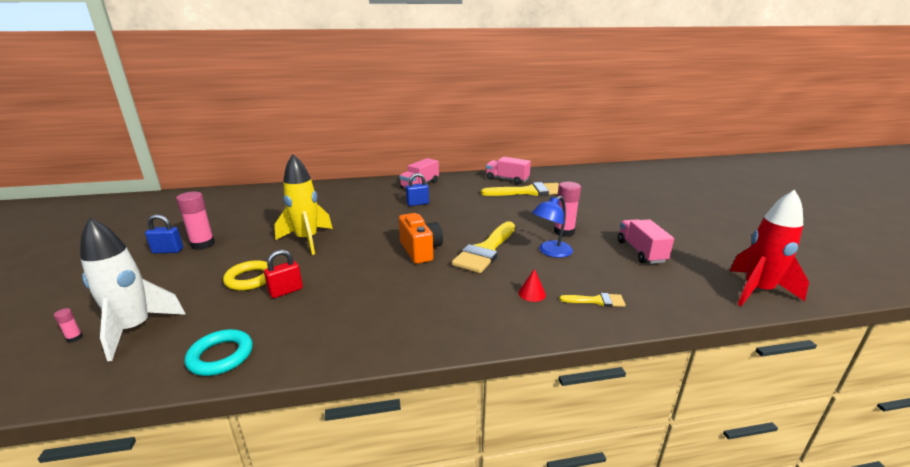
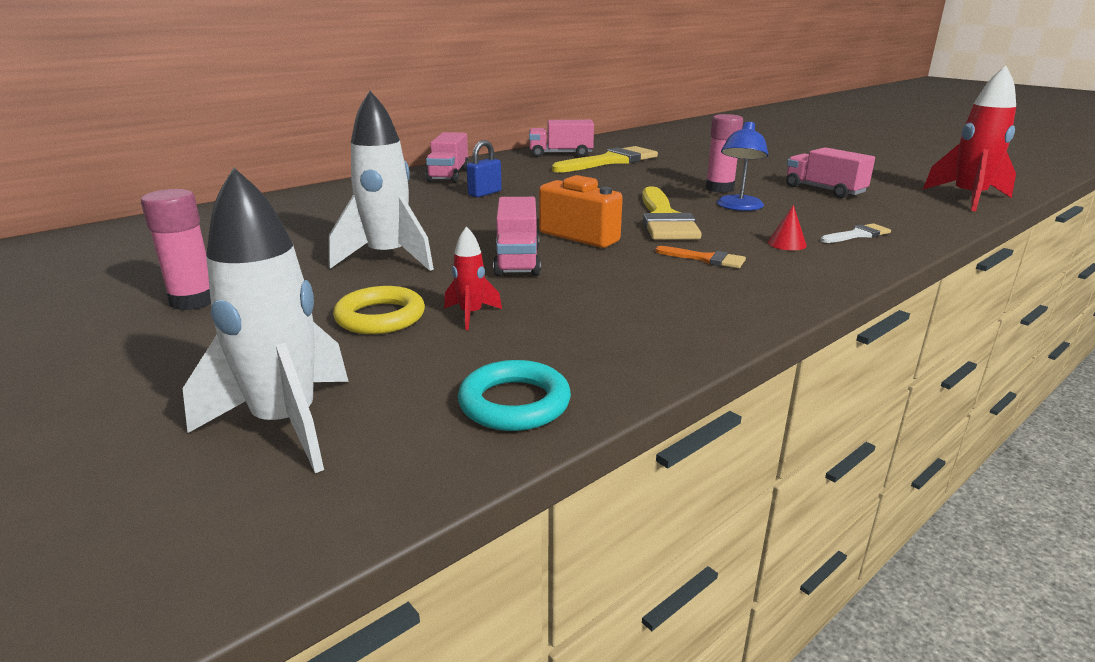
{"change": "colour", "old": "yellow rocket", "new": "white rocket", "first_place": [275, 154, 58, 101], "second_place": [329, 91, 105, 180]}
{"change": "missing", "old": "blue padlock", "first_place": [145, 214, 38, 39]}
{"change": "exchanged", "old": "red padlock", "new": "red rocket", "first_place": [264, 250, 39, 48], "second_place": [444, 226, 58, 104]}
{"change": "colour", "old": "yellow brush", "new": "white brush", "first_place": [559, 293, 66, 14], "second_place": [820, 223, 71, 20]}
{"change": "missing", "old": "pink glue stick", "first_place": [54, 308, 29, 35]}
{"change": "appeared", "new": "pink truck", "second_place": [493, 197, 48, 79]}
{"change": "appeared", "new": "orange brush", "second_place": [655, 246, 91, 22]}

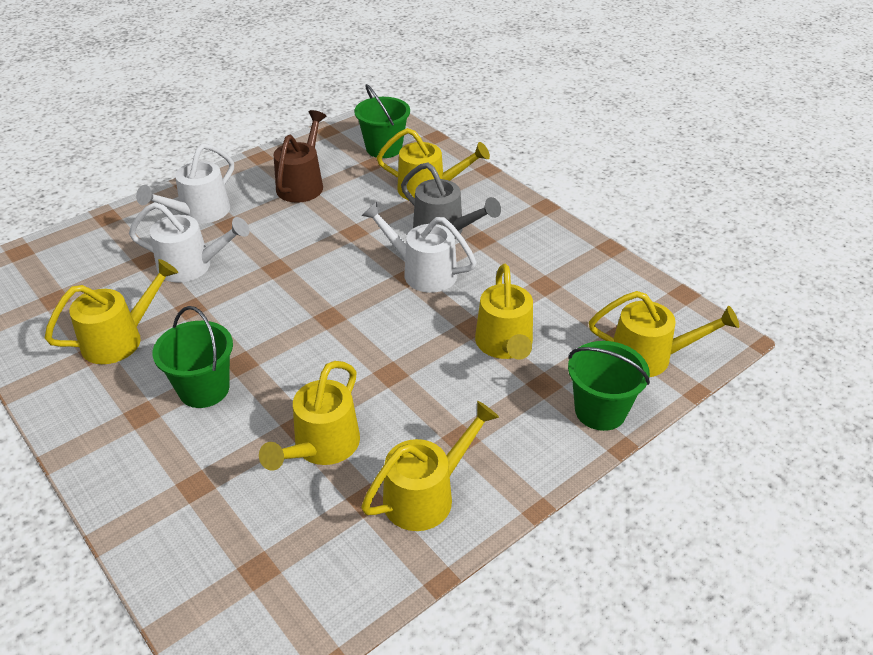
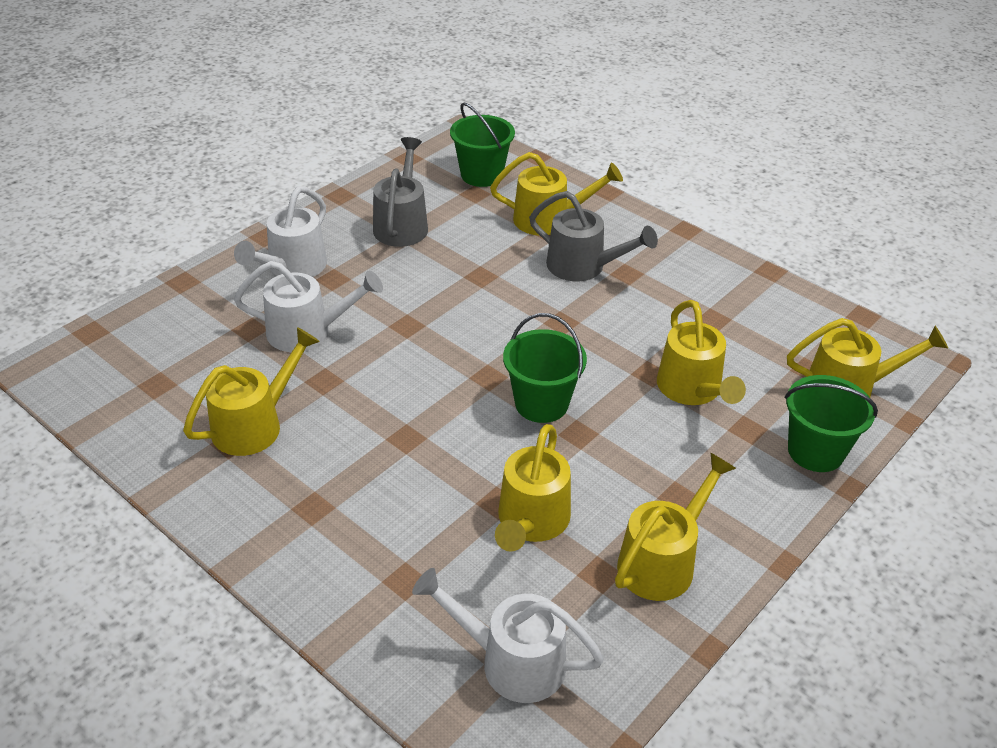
{"change": "colour", "old": "brown watering can", "new": "grey watering can", "first_place": [274, 110, 52, 93], "second_place": [373, 137, 55, 110]}
{"change": "relocated", "old": "white watering can", "first_place": [361, 202, 115, 91], "second_place": [412, 568, 192, 135]}
{"change": "relocated", "old": "green bucket", "first_place": [153, 306, 80, 102], "second_place": [503, 313, 84, 110]}

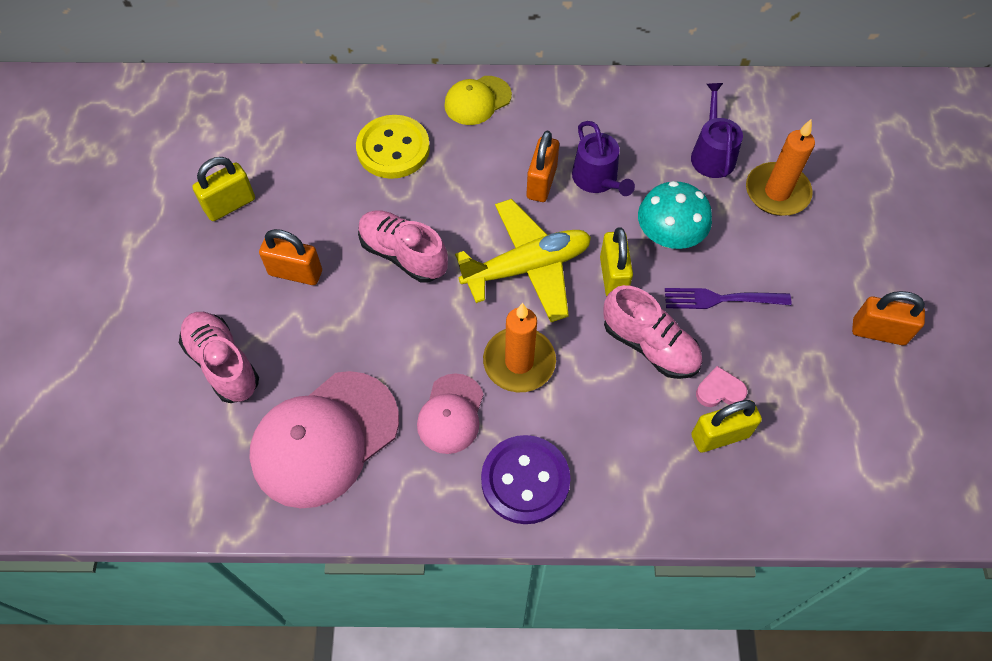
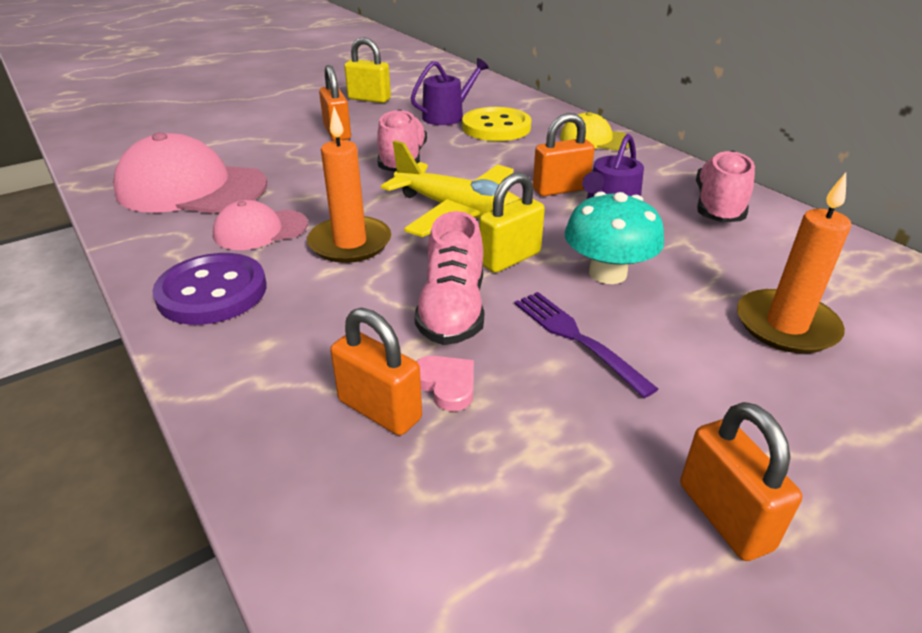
{"change": "relocated", "old": "purple watering can", "first_place": [691, 83, 52, 95], "second_place": [411, 58, 78, 67]}
{"change": "relocated", "old": "pink shoe", "first_place": [179, 312, 80, 91], "second_place": [696, 150, 59, 73]}
{"change": "colour", "old": "yellow padlock", "new": "orange padlock", "first_place": [691, 400, 71, 53], "second_place": [330, 308, 92, 128]}

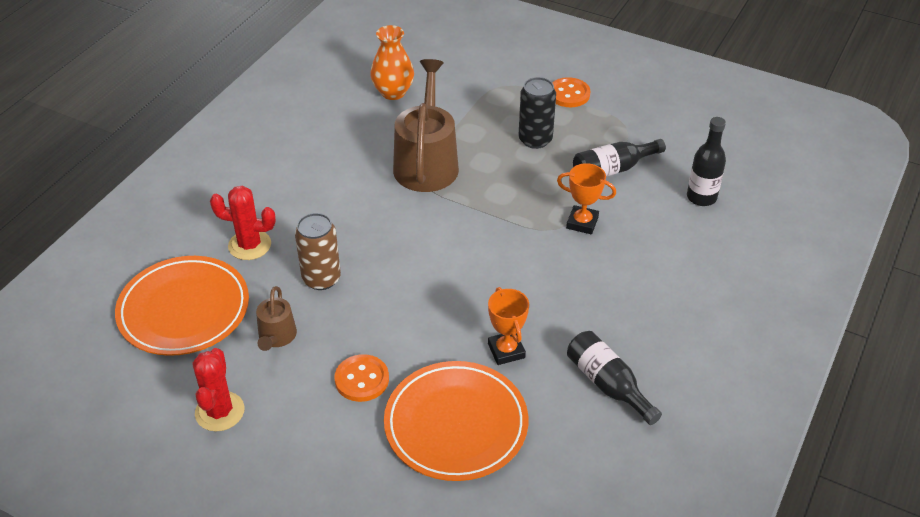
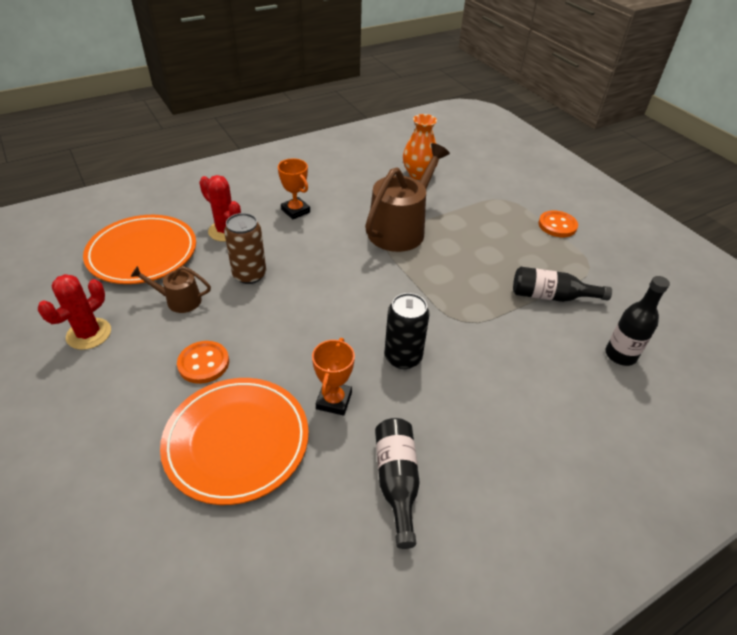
{"change": "relocated", "old": "black can", "first_place": [518, 77, 38, 72], "second_place": [384, 293, 46, 76]}
{"change": "relocated", "old": "orange trophy", "first_place": [557, 163, 59, 71], "second_place": [278, 158, 32, 61]}
{"change": "spun", "old": "brown watering can", "first_place": [256, 286, 41, 65], "second_place": [130, 266, 81, 47], "degrees": 60}

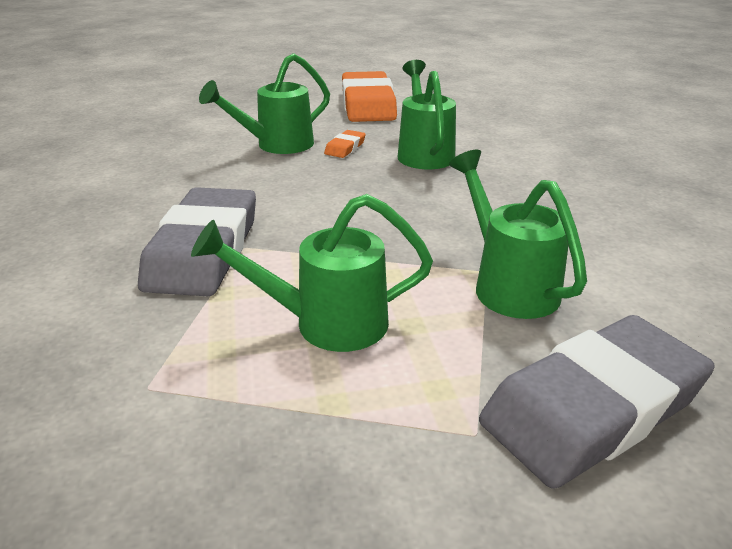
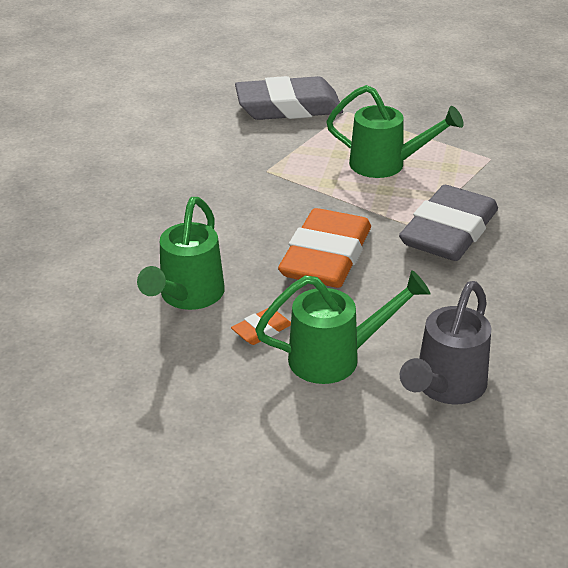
{"change": "relocated", "old": "orange eraser", "first_place": [342, 71, 55, 51], "second_place": [278, 208, 93, 80]}
{"change": "missing", "old": "green watering can", "first_place": [449, 150, 138, 169]}
{"change": "appeared", "new": "grey watering can", "second_place": [400, 281, 91, 123]}

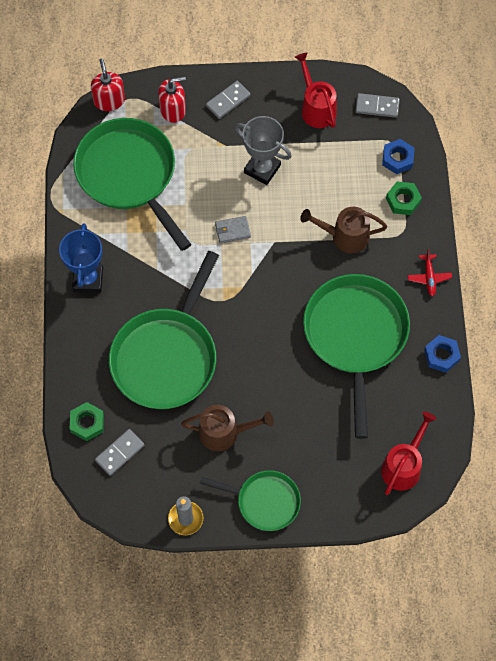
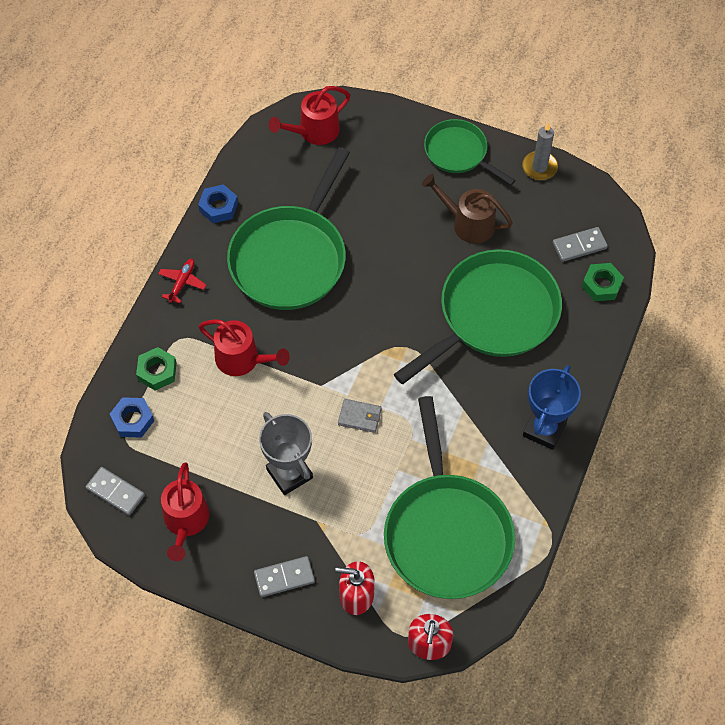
{"change": "colour", "old": "brown watering can", "new": "red watering can", "first_place": [300, 207, 87, 46], "second_place": [199, 319, 91, 57]}

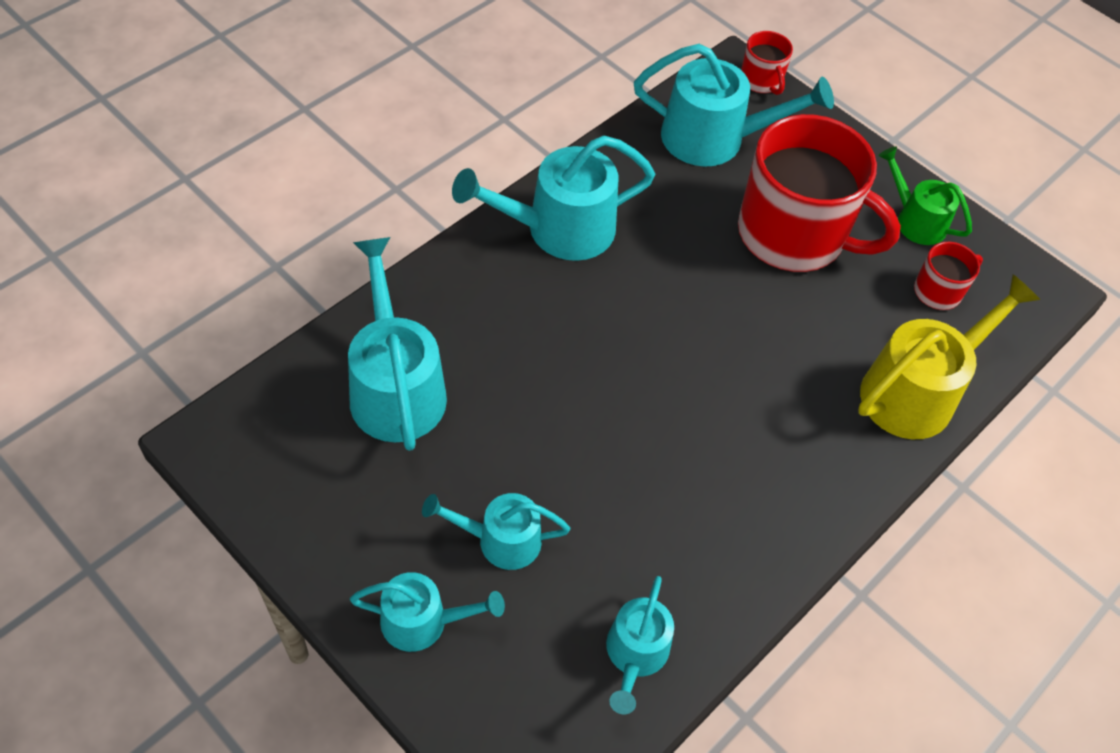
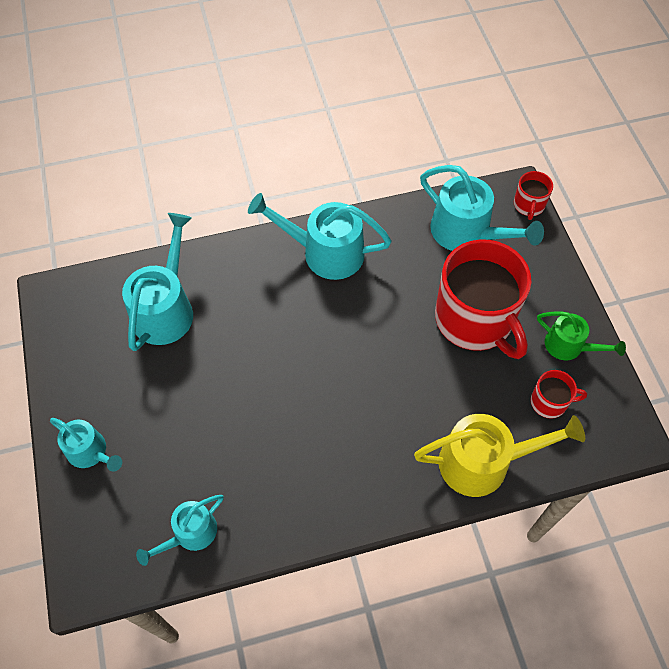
{"change": "spun", "old": "green watering can", "first_place": [878, 147, 94, 98], "second_place": [537, 311, 89, 49], "degrees": 135}
{"change": "missing", "old": "turquoise watering can", "first_place": [422, 493, 148, 77]}

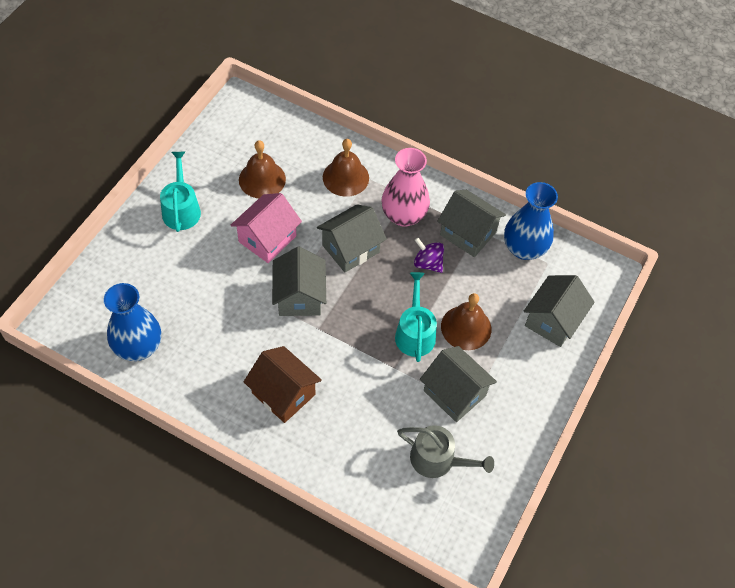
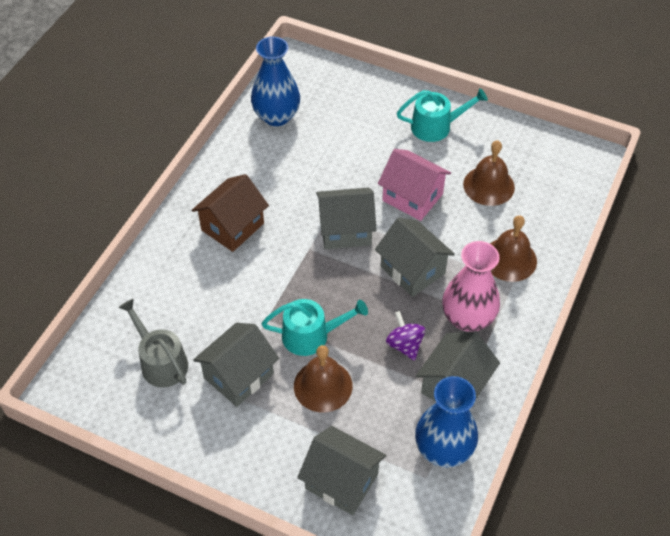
{"change": "spun", "old": "purple spinning top", "first_place": [414, 237, 30, 36], "second_place": [386, 311, 39, 50], "degrees": -60}
{"change": "spun", "old": "grey watering can", "first_place": [397, 425, 97, 53], "second_place": [118, 299, 70, 89], "degrees": 120}

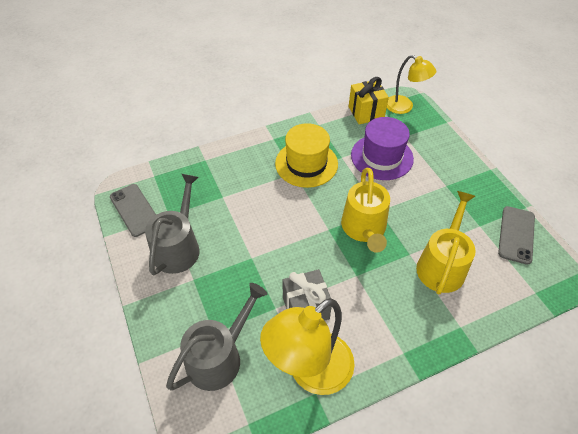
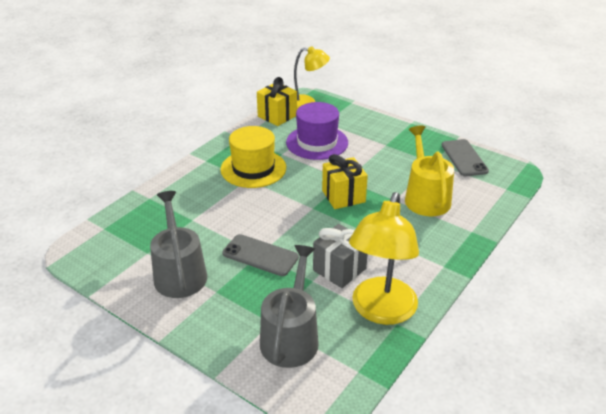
{"change": "exchanged", "old": "yellow watering can", "new": "yellow gift", "first_place": [341, 168, 49, 85], "second_place": [322, 154, 46, 55]}
{"change": "relocated", "old": "grey phone", "first_place": [110, 184, 46, 53], "second_place": [222, 234, 77, 42]}

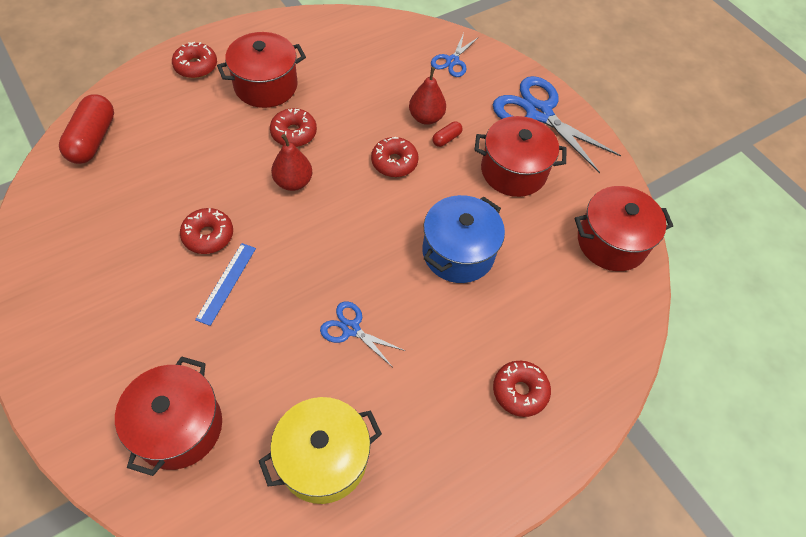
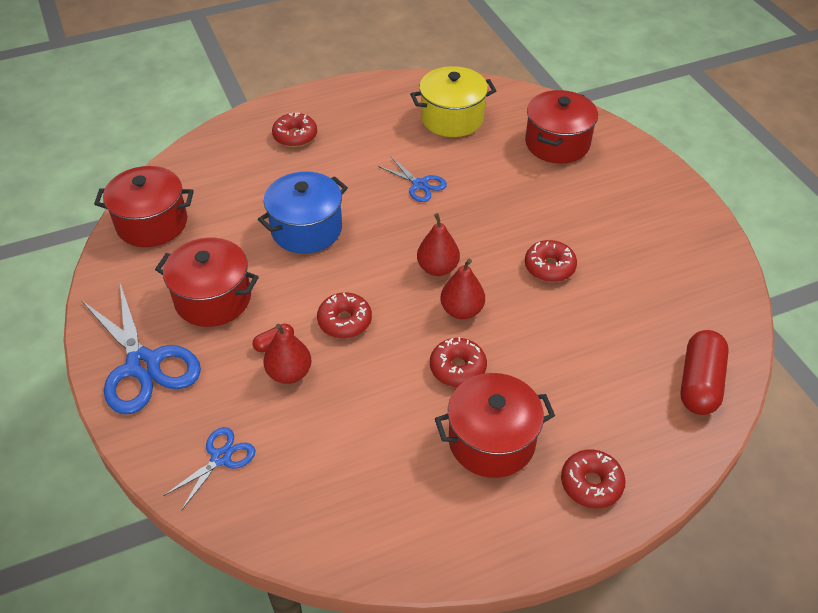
{"change": "missing", "old": "blue ruler", "first_place": [195, 243, 61, 83]}
{"change": "appeared", "new": "red pear", "second_place": [417, 213, 43, 63]}

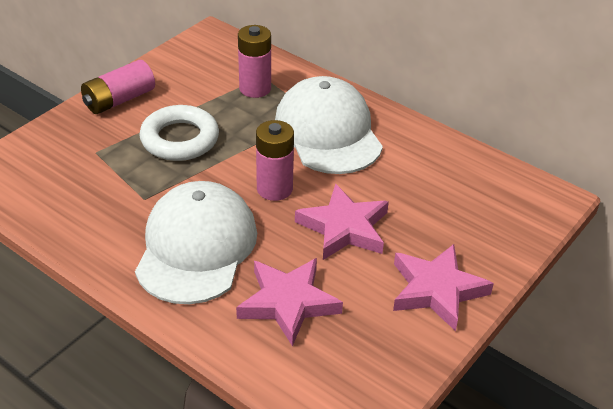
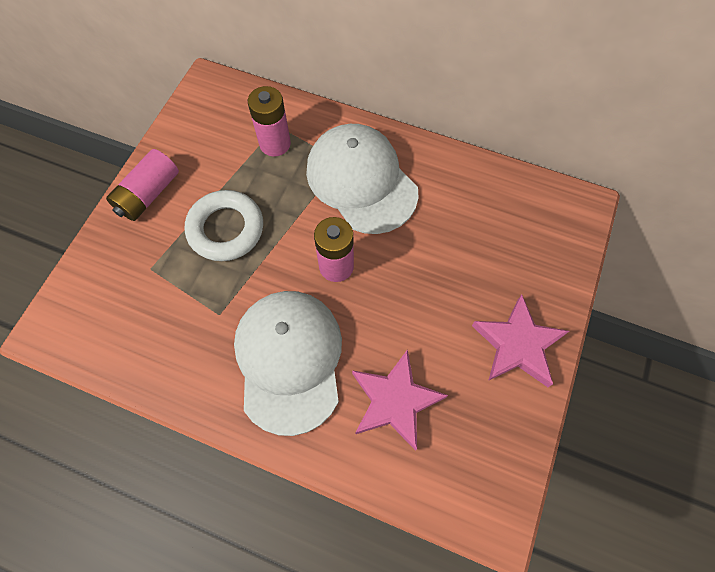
{"change": "missing", "old": "pink star", "first_place": [295, 183, 94, 77]}

